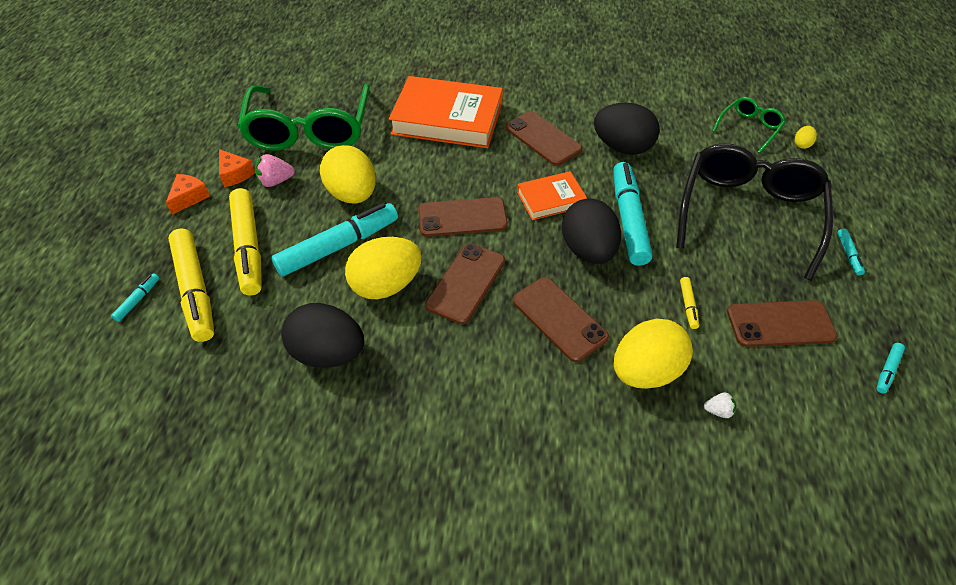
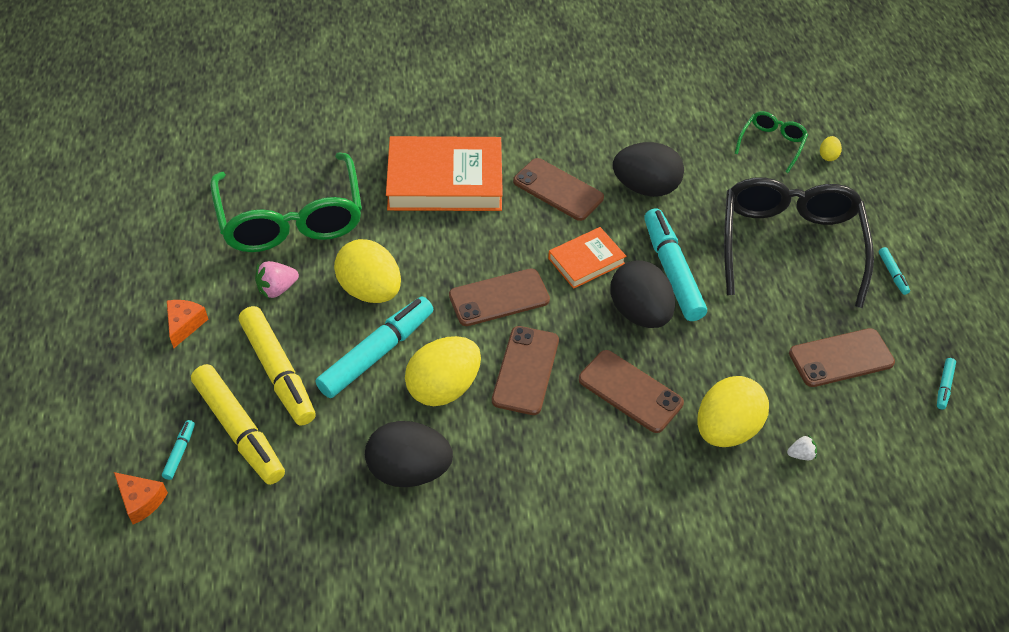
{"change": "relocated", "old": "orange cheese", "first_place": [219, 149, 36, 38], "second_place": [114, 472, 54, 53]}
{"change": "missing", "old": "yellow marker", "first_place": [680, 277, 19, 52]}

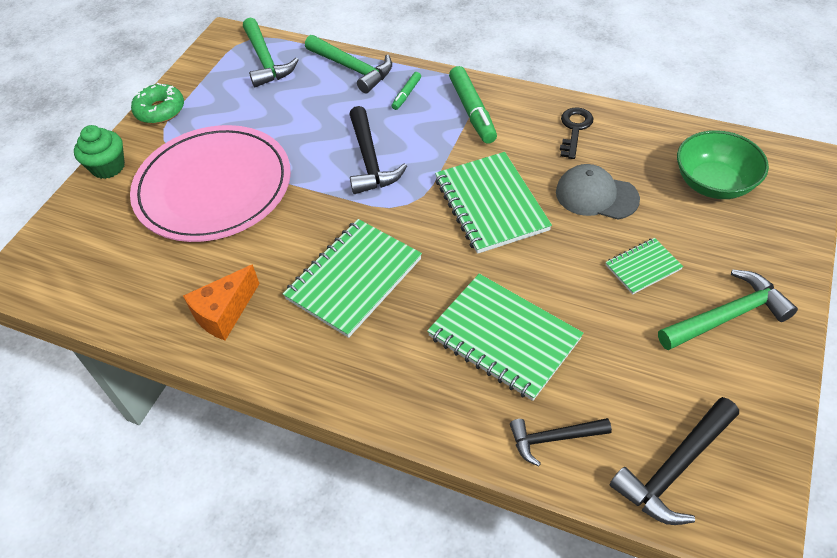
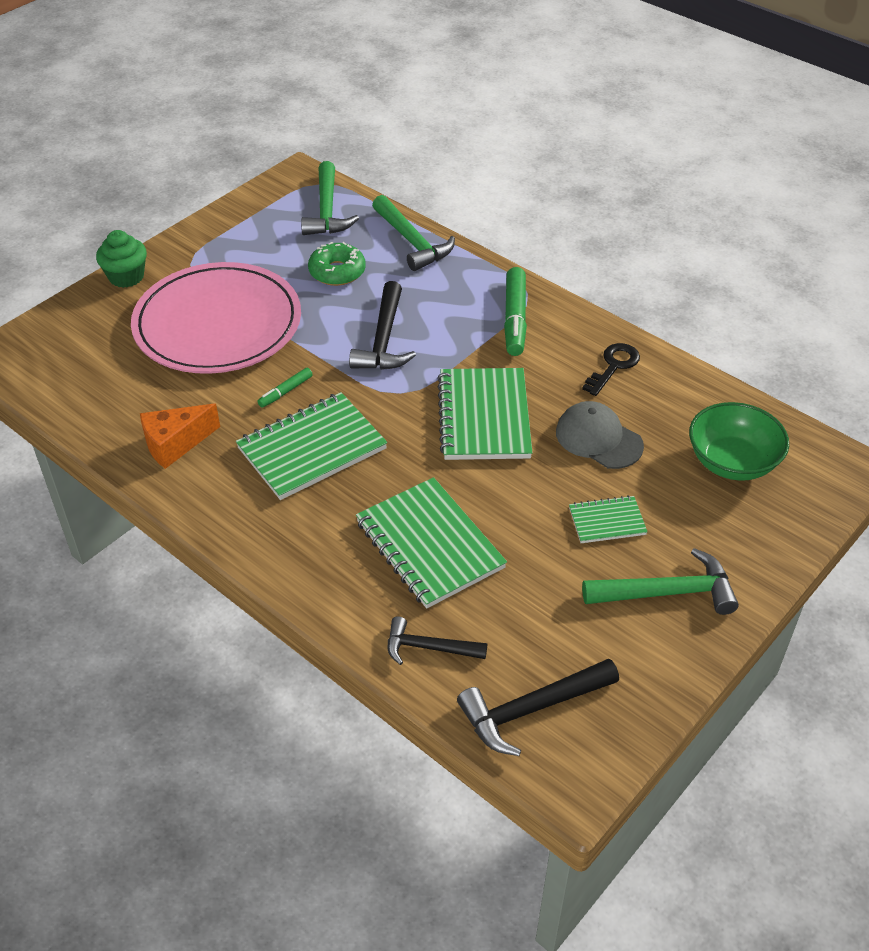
{"change": "relocated", "old": "green marker", "first_place": [392, 72, 29, 38], "second_place": [257, 368, 56, 40]}
{"change": "relocated", "old": "green donut", "first_place": [131, 83, 53, 41], "second_place": [308, 242, 57, 44]}

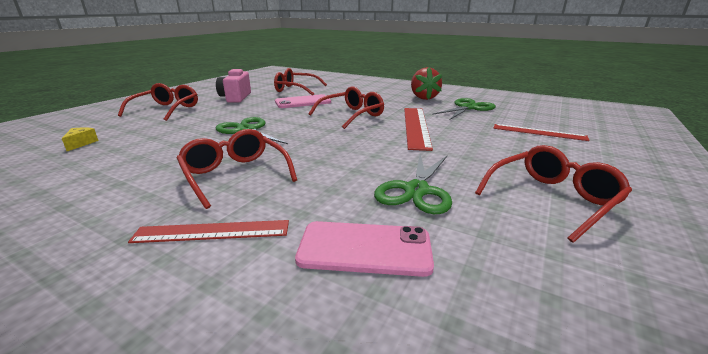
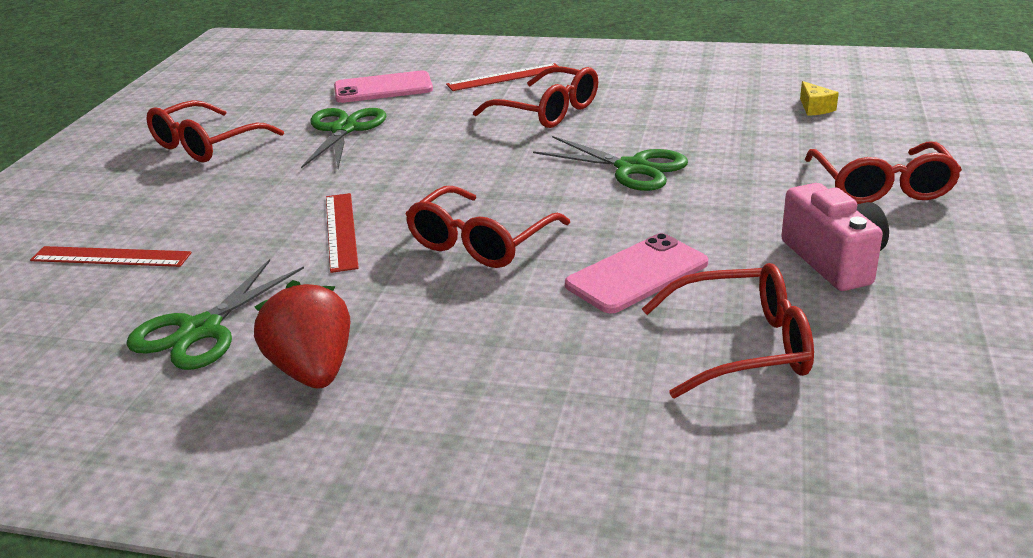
{"change": "size", "old": "red ruler", "first_place": [404, 108, 29, 43], "second_place": [326, 193, 33, 80], "factor": 0.65}

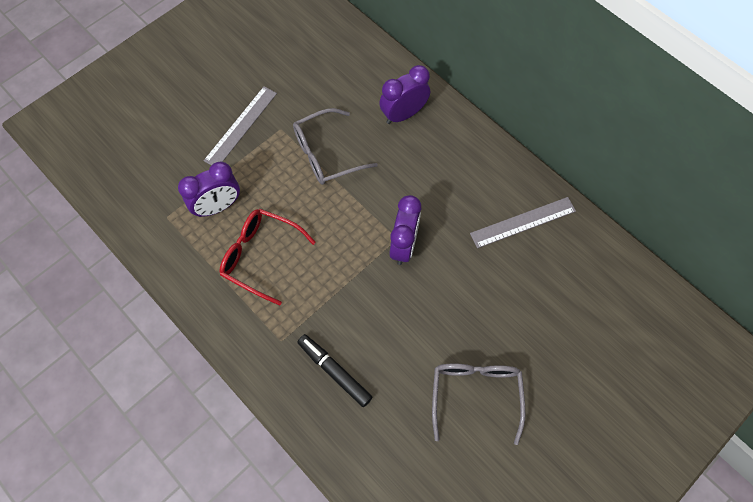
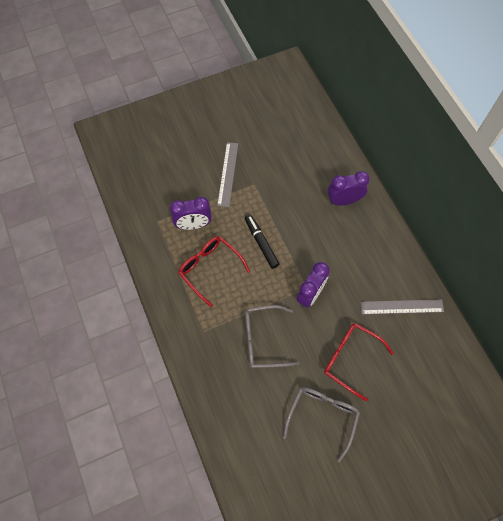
{"change": "spun", "old": "grey ruler", "first_place": [203, 87, 74, 79], "second_place": [217, 142, 21, 65], "degrees": -45}
{"change": "relocated", "old": "grey glasses", "first_place": [293, 108, 85, 77], "second_place": [245, 305, 55, 63]}
{"change": "relocated", "old": "black marker", "first_place": [297, 334, 75, 73], "second_place": [245, 215, 35, 54]}
{"change": "appeared", "new": "red glasses", "second_place": [324, 323, 70, 78]}

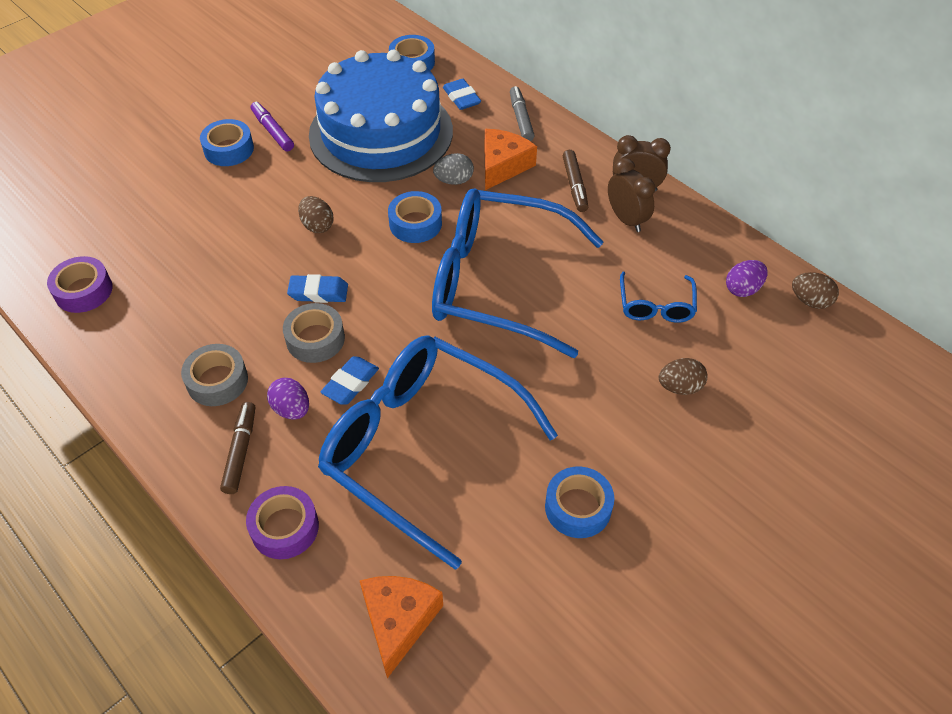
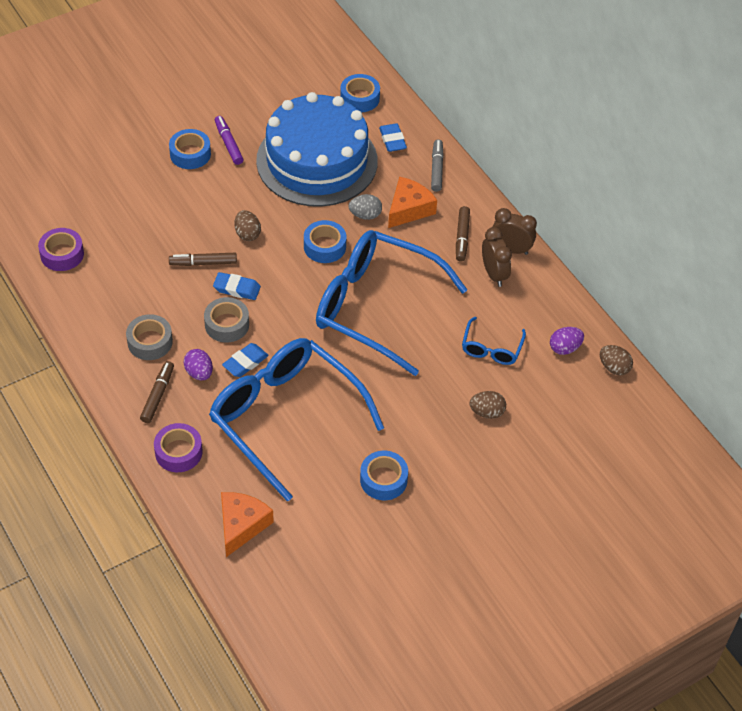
{"change": "appeared", "new": "brown marker", "second_place": [169, 253, 68, 13]}

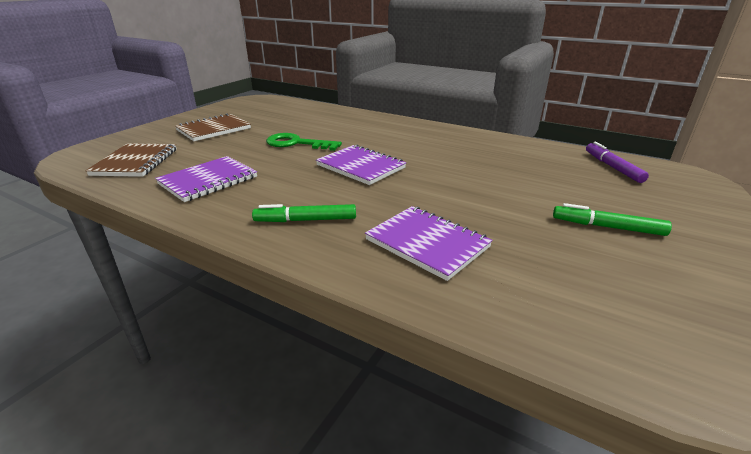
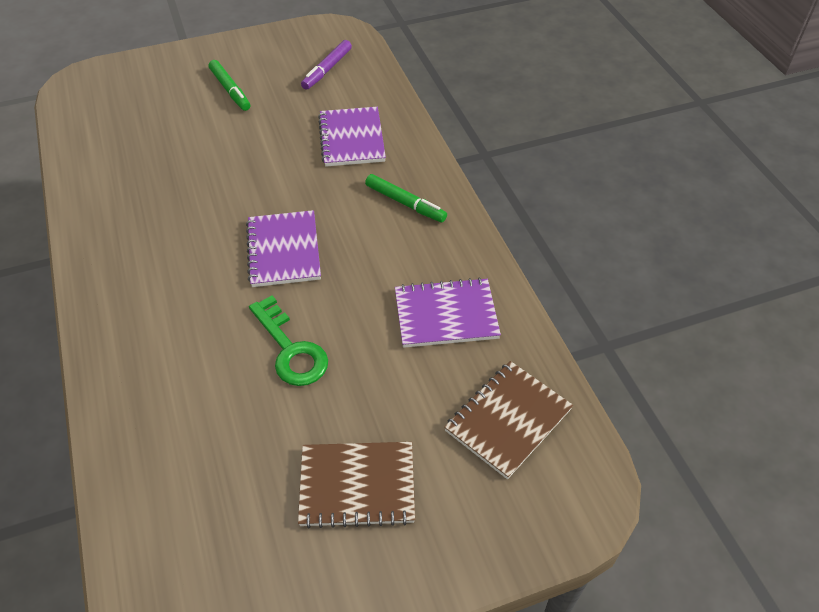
{"change": "relocated", "old": "purple marker", "first_place": [586, 142, 63, 41], "second_place": [301, 40, 51, 50]}

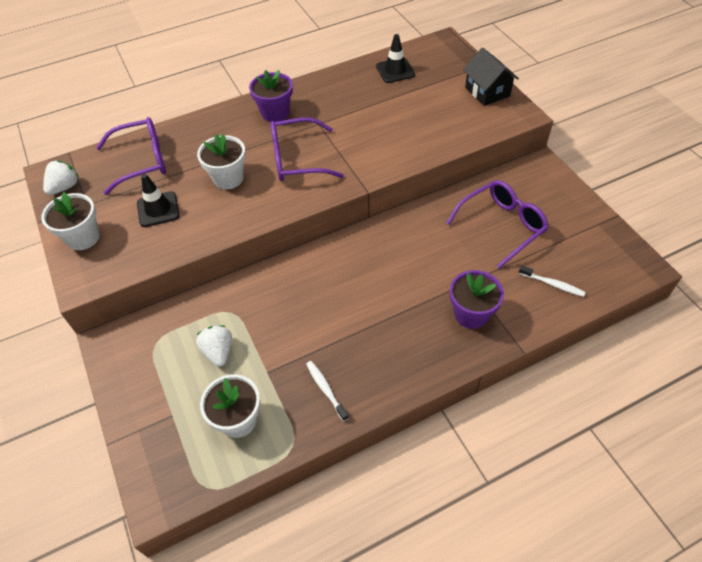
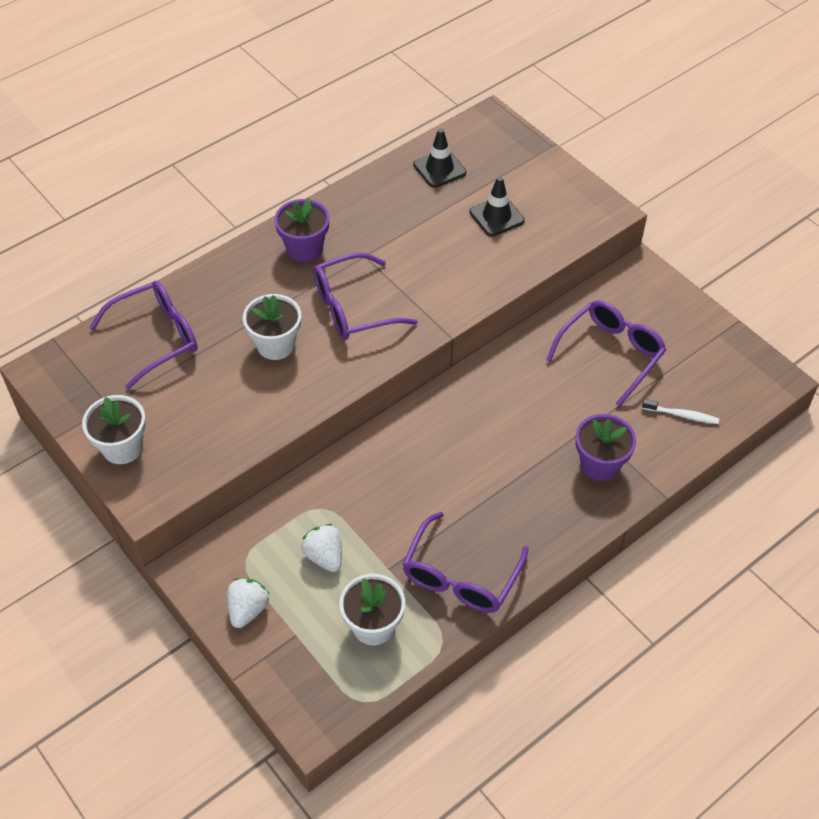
{"change": "missing", "old": "black house", "first_place": [463, 48, 56, 58]}
{"change": "relocated", "old": "white strawberry", "first_place": [43, 160, 36, 35], "second_place": [227, 578, 42, 50]}
{"change": "relocated", "old": "black traffic cone", "first_place": [137, 174, 43, 53], "second_place": [470, 176, 55, 61]}
{"change": "exchanged", "old": "white toothbrush", "new": "purple glasses", "first_place": [306, 361, 43, 60], "second_place": [402, 512, 127, 101]}

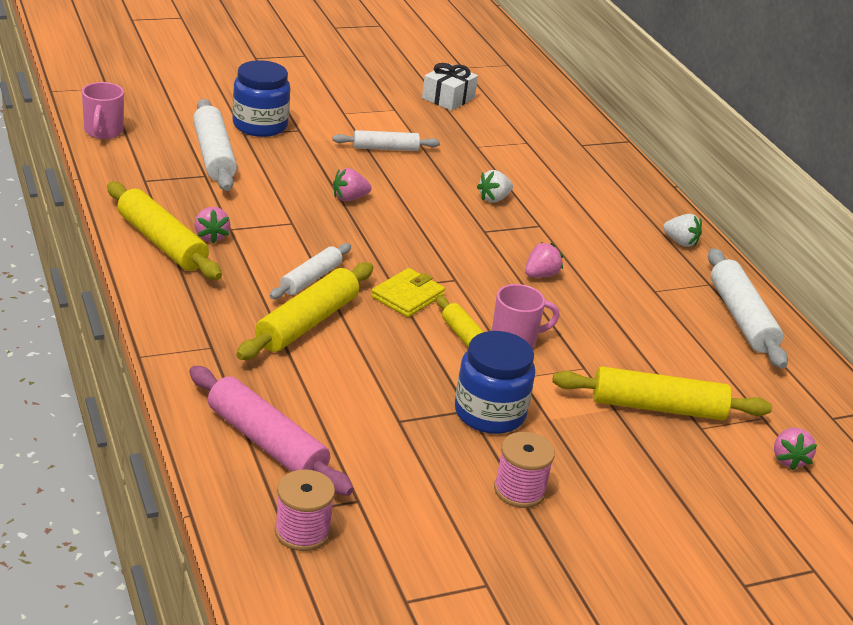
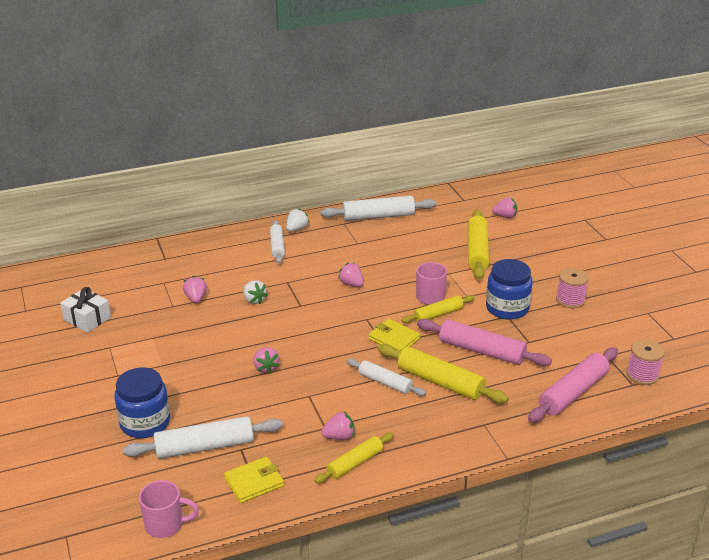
{"change": "relocated", "old": "white rolling pin", "first_place": [333, 130, 107, 21], "second_place": [270, 220, 15, 44]}
{"change": "size", "old": "yellow rolling pin", "first_place": [107, 182, 115, 98], "second_place": [314, 432, 80, 51], "factor": 0.63}
{"change": "appeared", "new": "pink strawberry", "second_place": [183, 276, 24, 27]}
{"change": "appeared", "new": "pink rolling pin", "second_place": [417, 319, 135, 47]}
{"change": "appeared", "new": "yellow wallet", "second_place": [224, 456, 60, 47]}

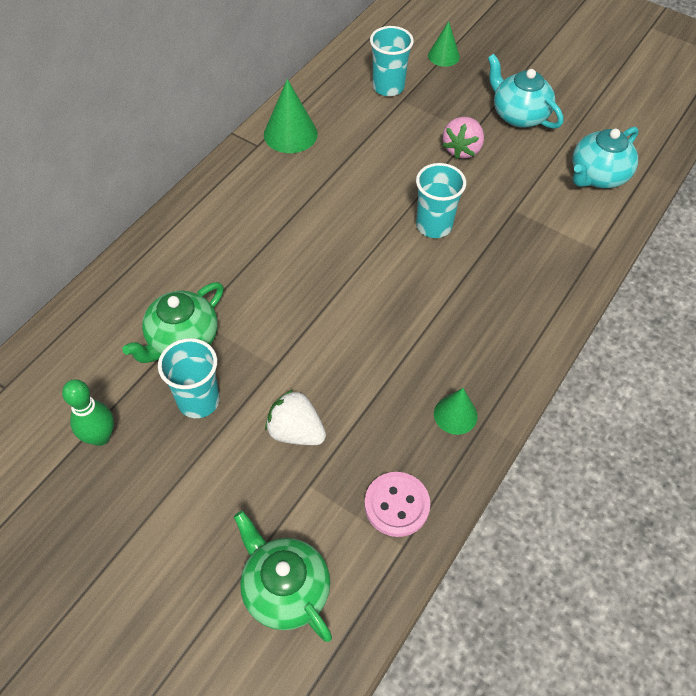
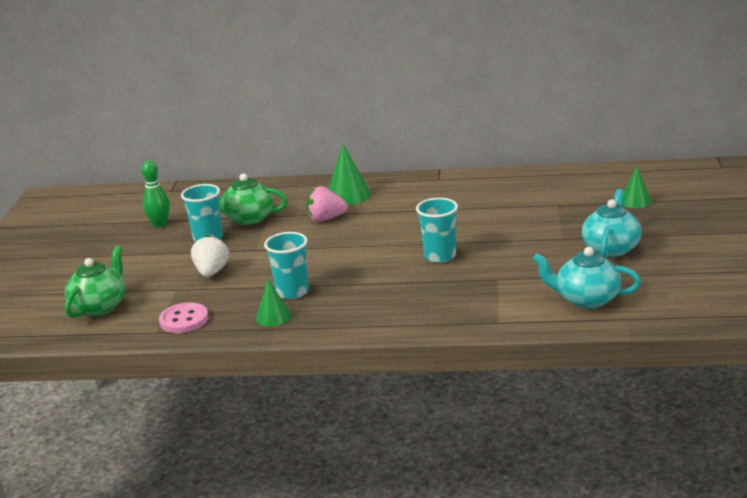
{"change": "relocated", "old": "turquoise cup", "first_place": [370, 26, 44, 70], "second_place": [264, 232, 45, 67]}
{"change": "relocated", "old": "green cone", "first_place": [264, 79, 54, 74], "second_place": [329, 144, 42, 61]}
{"change": "relocated", "old": "pink strawberry", "first_place": [442, 117, 42, 42], "second_place": [306, 186, 42, 36]}

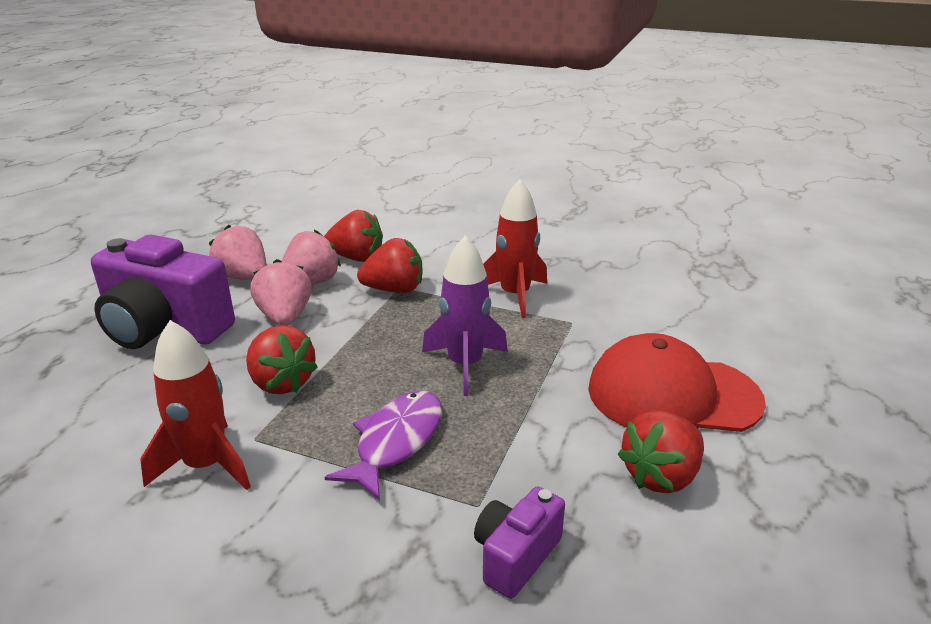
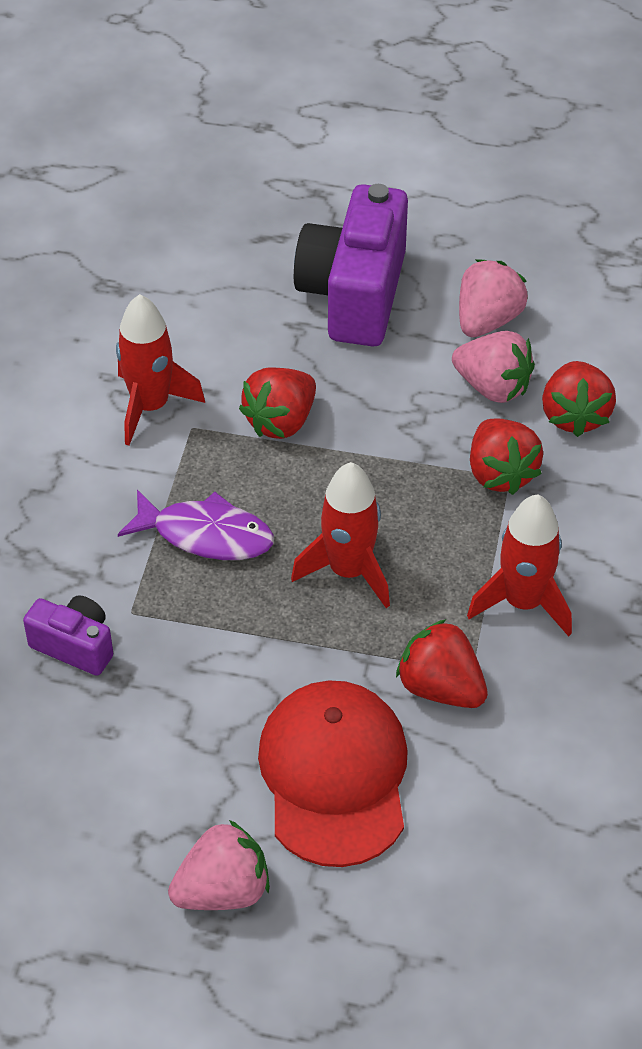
{"change": "colour", "old": "purple rocket", "new": "red rocket", "first_place": [422, 236, 86, 160], "second_place": [291, 462, 99, 146]}
{"change": "relocated", "old": "pink strawberry", "first_place": [250, 259, 62, 67], "second_place": [168, 820, 102, 90]}
{"change": "relocated", "old": "red strawberry", "first_place": [618, 410, 86, 83], "second_place": [396, 619, 92, 89]}

